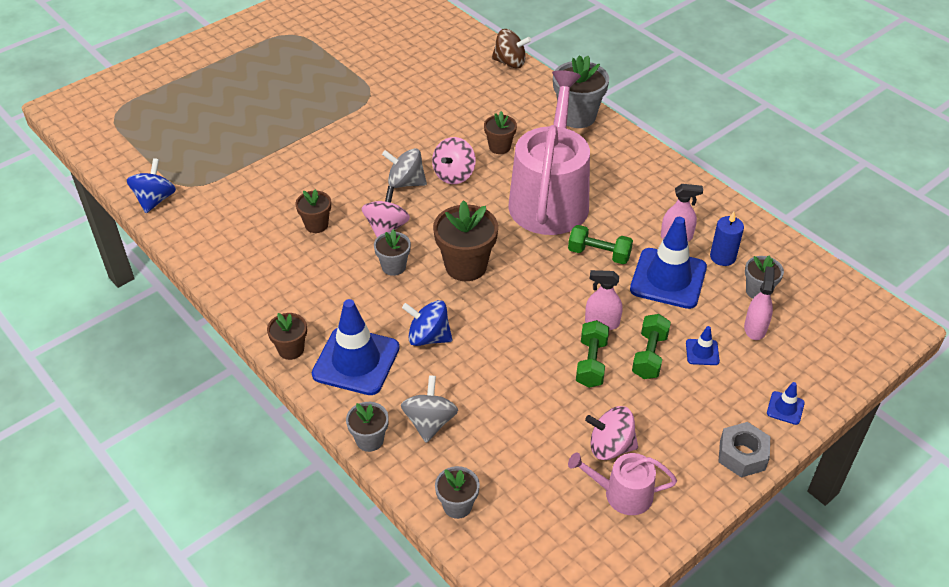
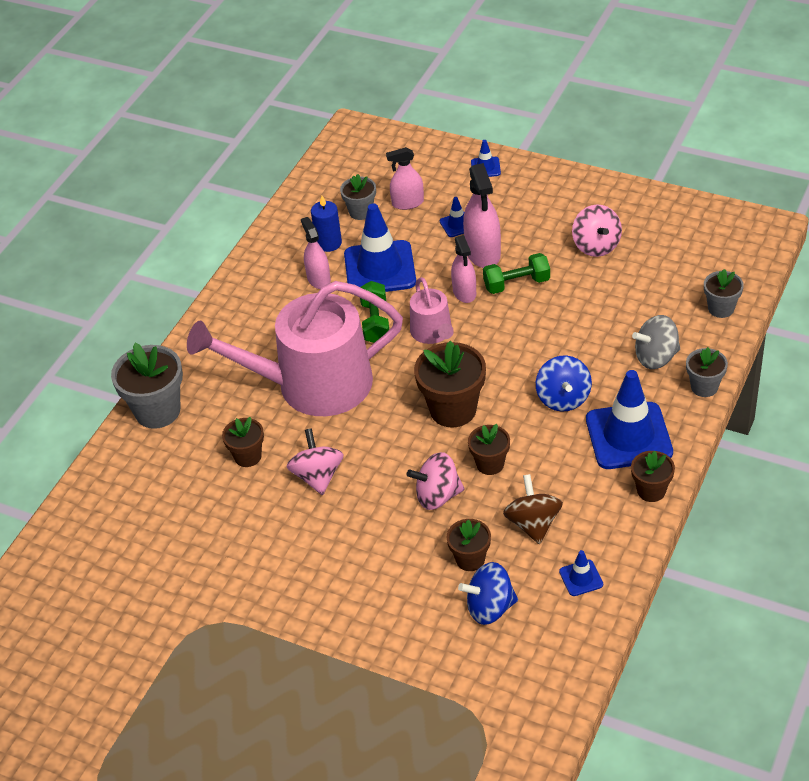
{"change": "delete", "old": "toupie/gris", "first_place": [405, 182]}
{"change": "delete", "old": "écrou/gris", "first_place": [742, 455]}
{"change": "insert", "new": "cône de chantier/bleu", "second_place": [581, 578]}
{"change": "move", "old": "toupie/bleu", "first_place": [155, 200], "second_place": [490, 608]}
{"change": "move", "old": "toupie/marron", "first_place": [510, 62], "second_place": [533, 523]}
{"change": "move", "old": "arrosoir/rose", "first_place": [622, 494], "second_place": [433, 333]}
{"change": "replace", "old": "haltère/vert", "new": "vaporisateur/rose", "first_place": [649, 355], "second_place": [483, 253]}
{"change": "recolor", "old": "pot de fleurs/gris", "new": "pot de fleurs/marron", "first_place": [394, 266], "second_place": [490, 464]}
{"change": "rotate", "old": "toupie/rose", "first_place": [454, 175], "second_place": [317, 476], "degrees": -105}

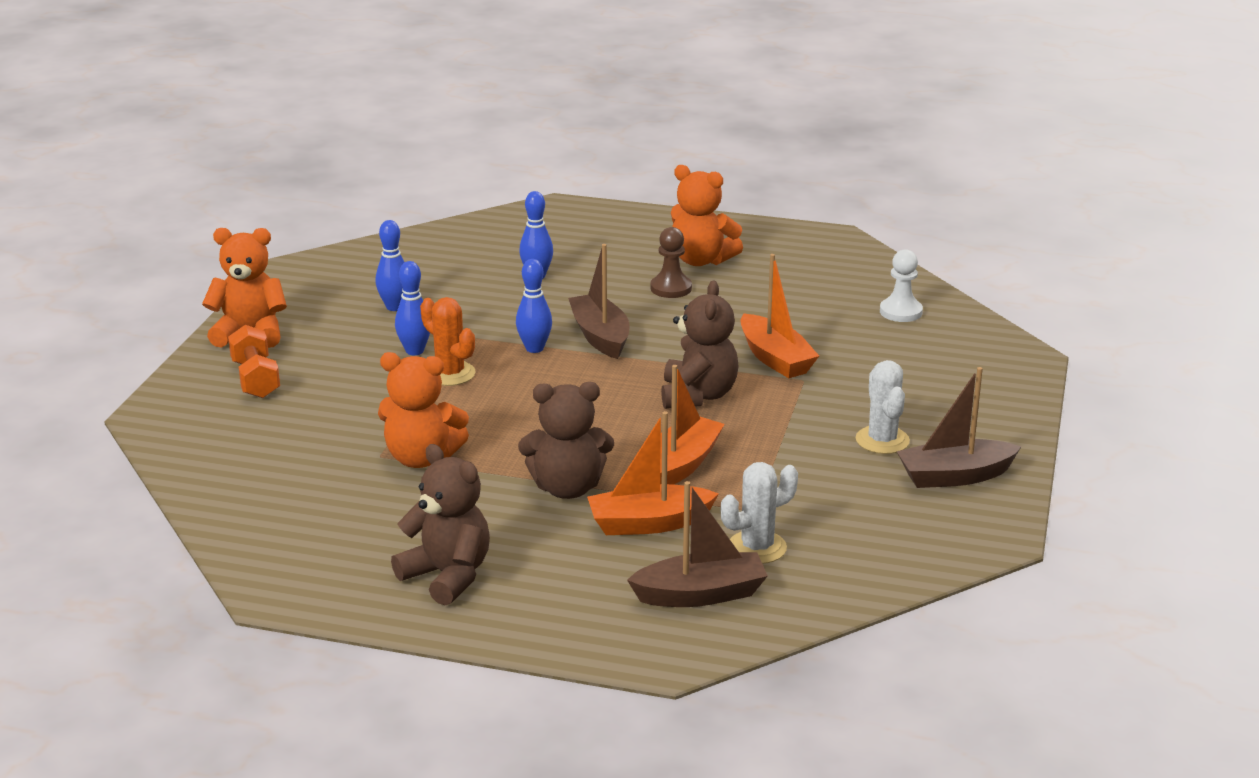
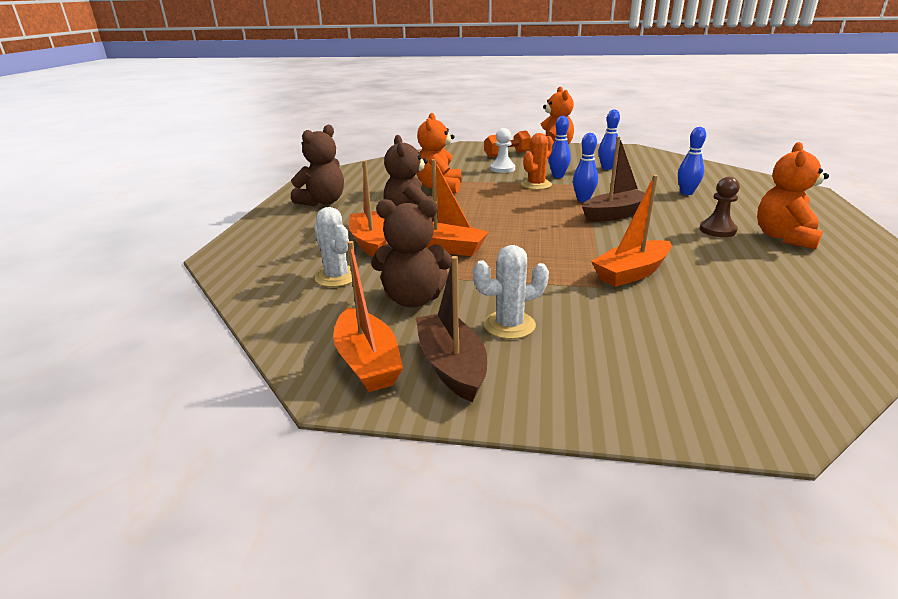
{"change": "delete", "old": "bateau/marron", "first_place": [700, 594]}
{"change": "insert", "new": "bateau/orange", "second_place": [367, 362]}
{"change": "move", "old": "ours en peluche/marron", "first_place": [698, 396], "second_place": [413, 299]}
{"change": "move", "old": "pion/blanc", "first_place": [900, 312], "second_place": [502, 169]}

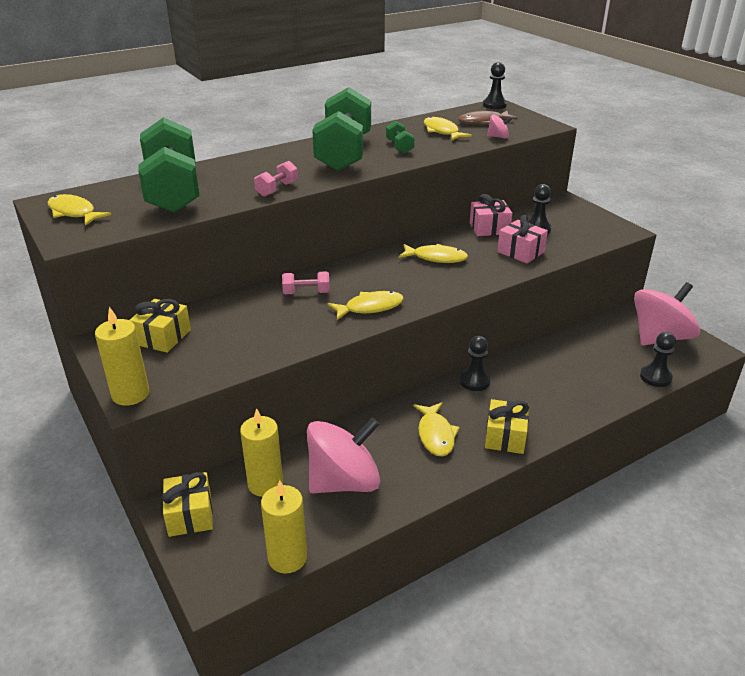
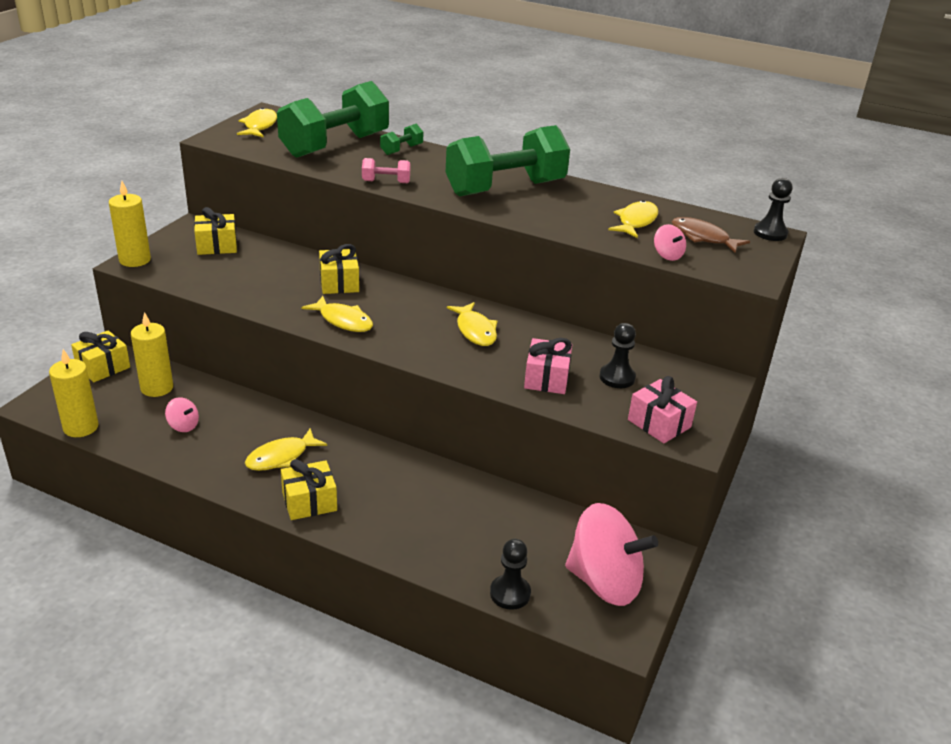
{"change": "delete", "old": "pion/noir", "first_place": [474, 381]}
{"change": "move", "old": "haltère/vert", "first_place": [399, 147], "second_place": [401, 150]}
{"change": "move", "old": "cadeau/rose", "first_place": [489, 228], "second_place": [659, 423]}
{"change": "replace", "old": "haltère/rose", "new": "cadeau/jaune", "first_place": [306, 293], "second_place": [339, 283]}
{"change": "resize", "old": "toupie/rose", "first_place": [344, 482], "second_place": [183, 426], "factor": 0.41}

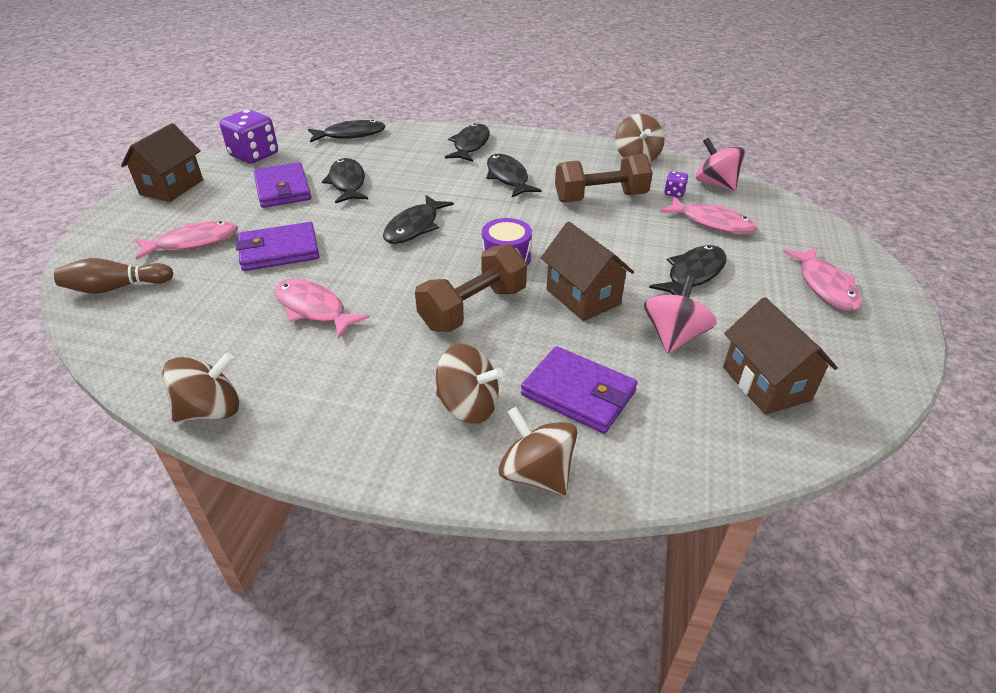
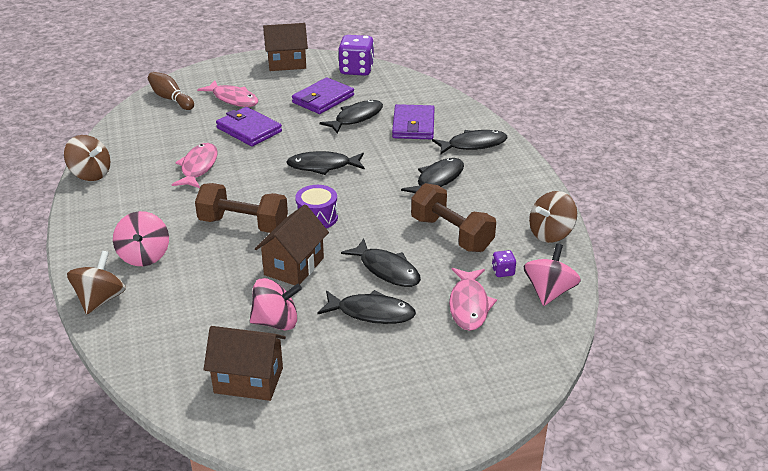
{"change": "delete", "old": "poisson/rose", "first_place": [825, 285]}
{"change": "move", "old": "poisson/noir", "first_place": [350, 135], "second_place": [386, 270]}
{"change": "move", "old": "portefeuille/violet", "first_place": [578, 393], "second_place": [413, 125]}
{"change": "recolor", "old": "toupie/marron", "new": "toupie/rose", "first_place": [468, 406], "second_place": [144, 256]}
{"change": "rotate", "old": "maison/marron", "first_place": [766, 384], "second_place": [248, 380], "degrees": 60}

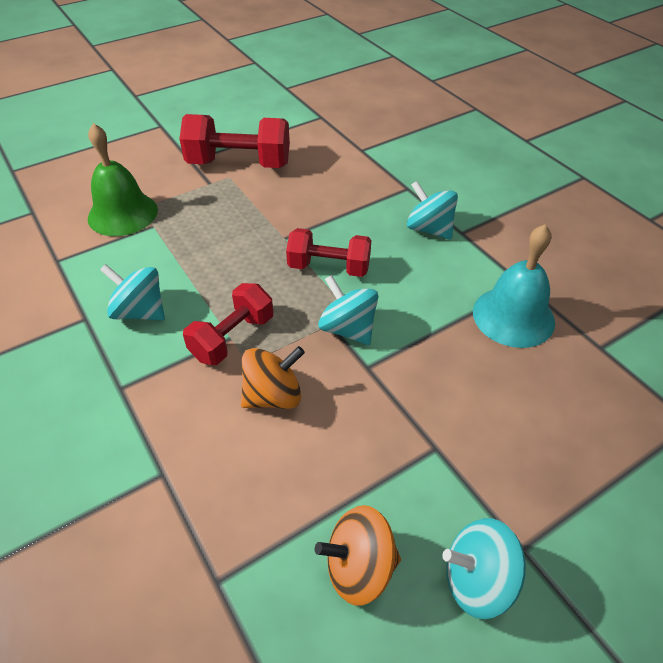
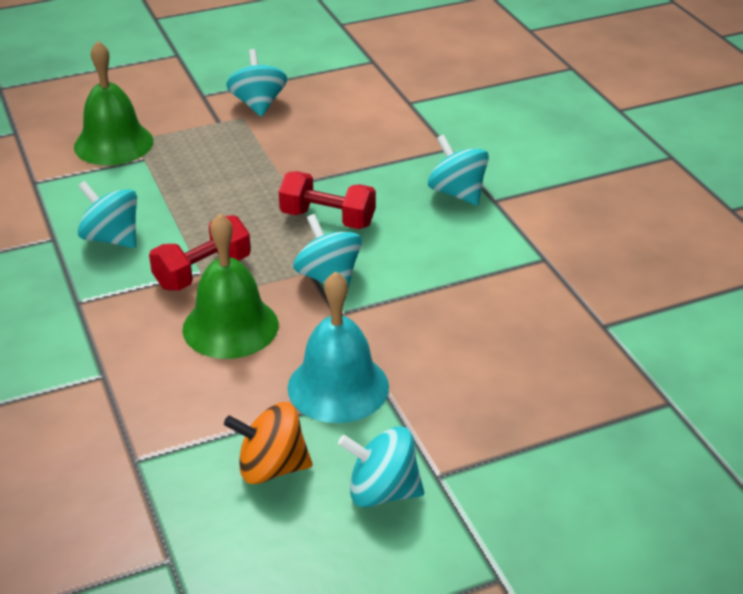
{"change": "move", "old": "cloche/turquoise", "first_place": [513, 316], "second_place": [338, 387]}
{"change": "replace", "old": "haltère/rouge", "new": "toupie/turquoise", "first_place": [239, 164], "second_place": [258, 104]}
{"change": "replace", "old": "toupie/orange", "new": "cloche/vert", "first_place": [273, 396], "second_place": [230, 326]}

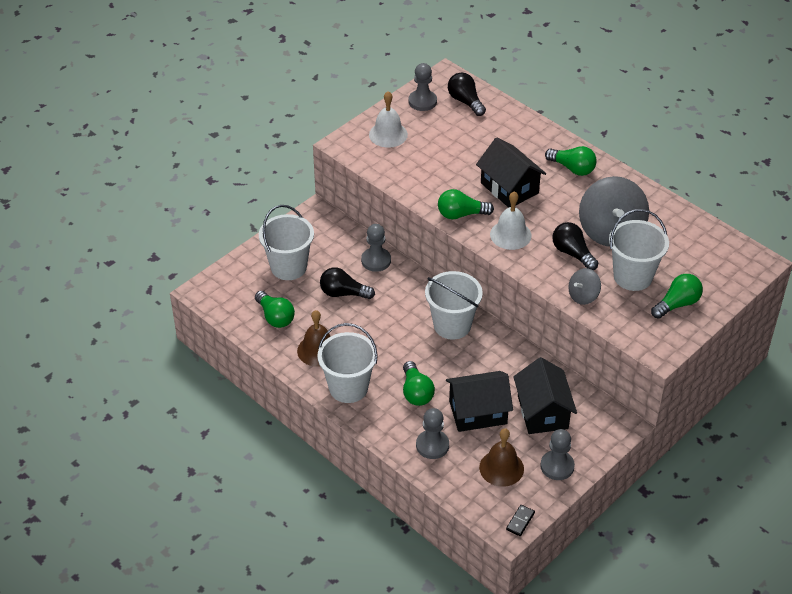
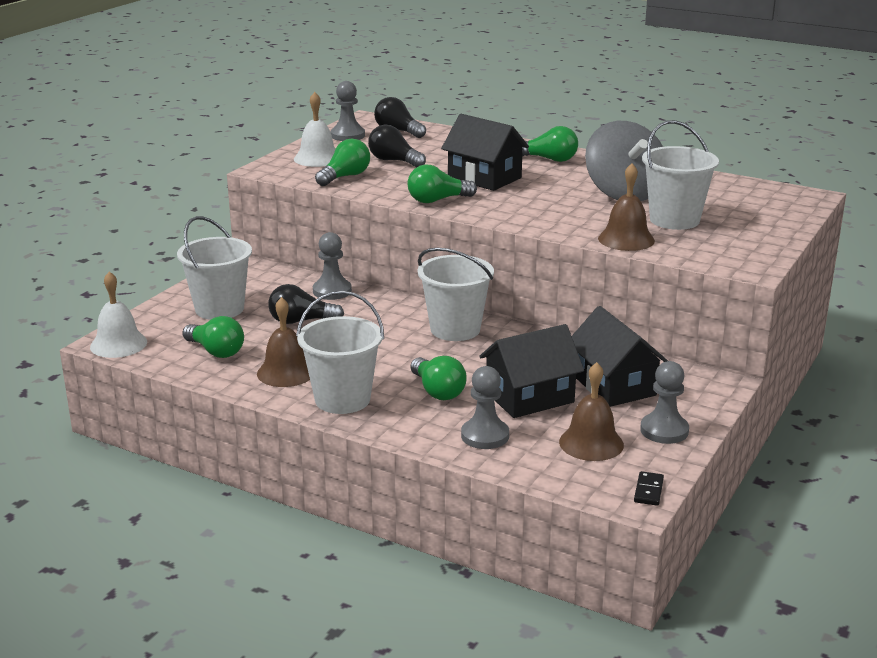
{"change": "move", "old": "cloche/blanc", "first_place": [510, 235], "second_place": [118, 344]}
{"change": "move", "old": "ampoule/noir", "first_place": [572, 253], "second_place": [394, 161]}
{"change": "move", "old": "ampoule/vert", "first_place": [677, 304], "second_place": [345, 177]}
{"change": "replace", "old": "toupie/gris", "new": "cloche/marron", "first_place": [583, 296], "second_place": [626, 239]}

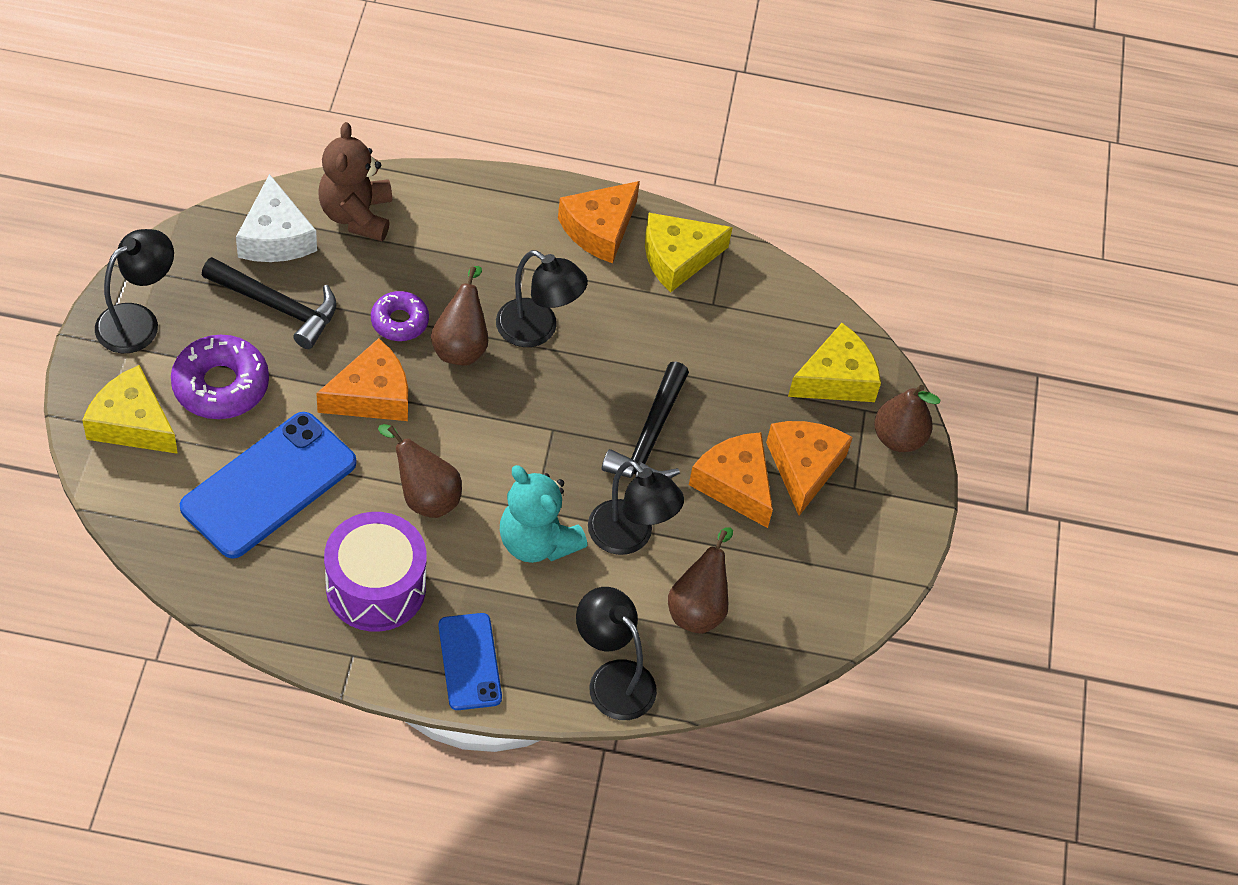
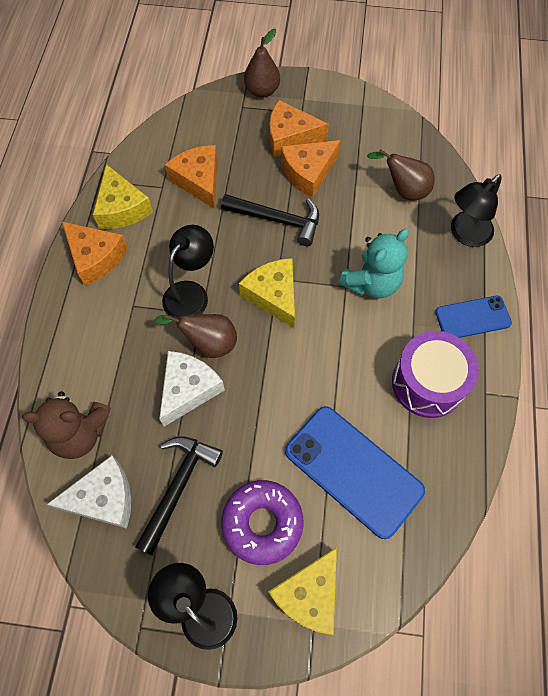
{"change": "delete", "old": "poire/marron", "first_place": [424, 496]}
{"change": "delete", "old": "lampe/noir", "first_place": [629, 537]}
{"change": "move", "old": "fromage/orange", "first_place": [372, 395], "second_place": [198, 181]}
{"change": "move", "old": "fromage/jaune", "first_place": [836, 378], "second_place": [273, 295]}
{"change": "replace", "old": "beignet/violet", "new": "fromage/blanc", "first_place": [399, 321], "second_place": [188, 389]}

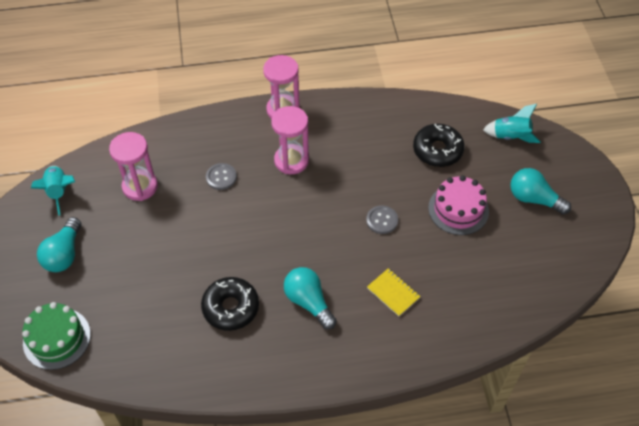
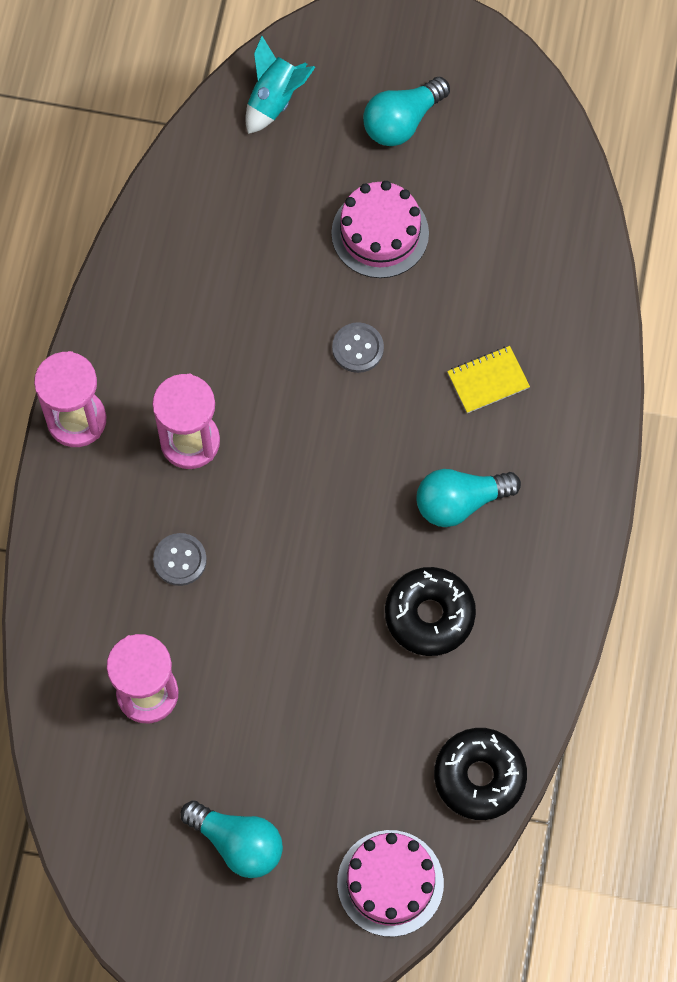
{"change": "delete", "old": "fusée/turquoise", "first_place": [59, 192]}
{"change": "move", "old": "beignet/noir", "first_place": [437, 150], "second_place": [479, 776]}
{"change": "recolor", "old": "gâteau/vert", "new": "gâteau/rose", "first_place": [57, 338], "second_place": [390, 883]}

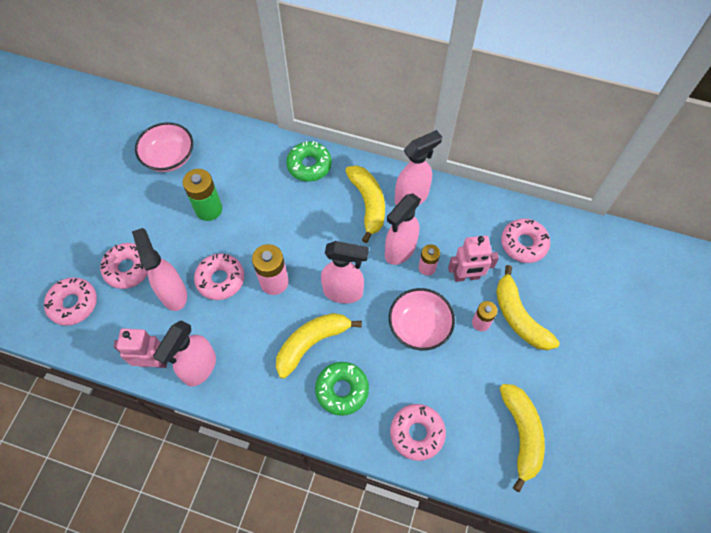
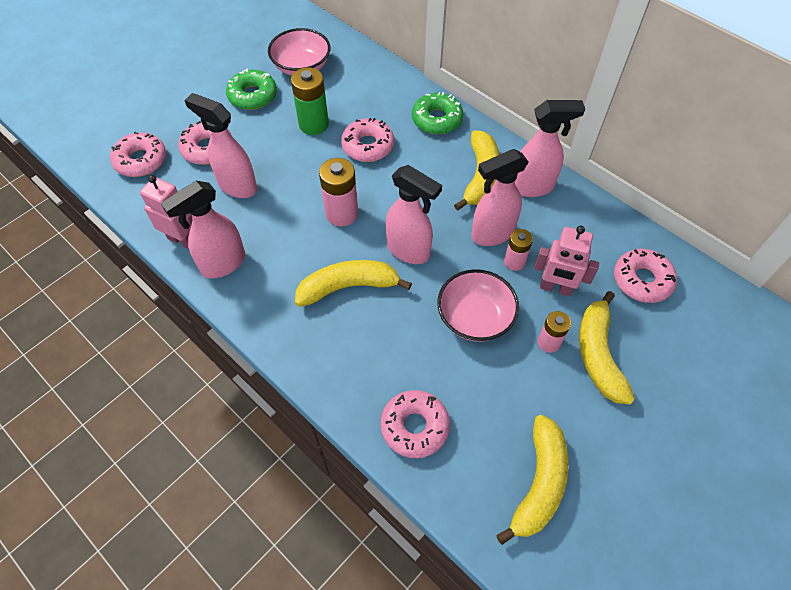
{"change": "move", "old": "beignet/rose", "first_place": [220, 279], "second_place": [368, 146]}
{"change": "move", "old": "beignet/vert", "first_place": [342, 390], "second_place": [253, 96]}
{"change": "rotate", "old": "vaporisateur/rose", "first_place": [173, 293], "second_place": [237, 186], "degrees": -60}

